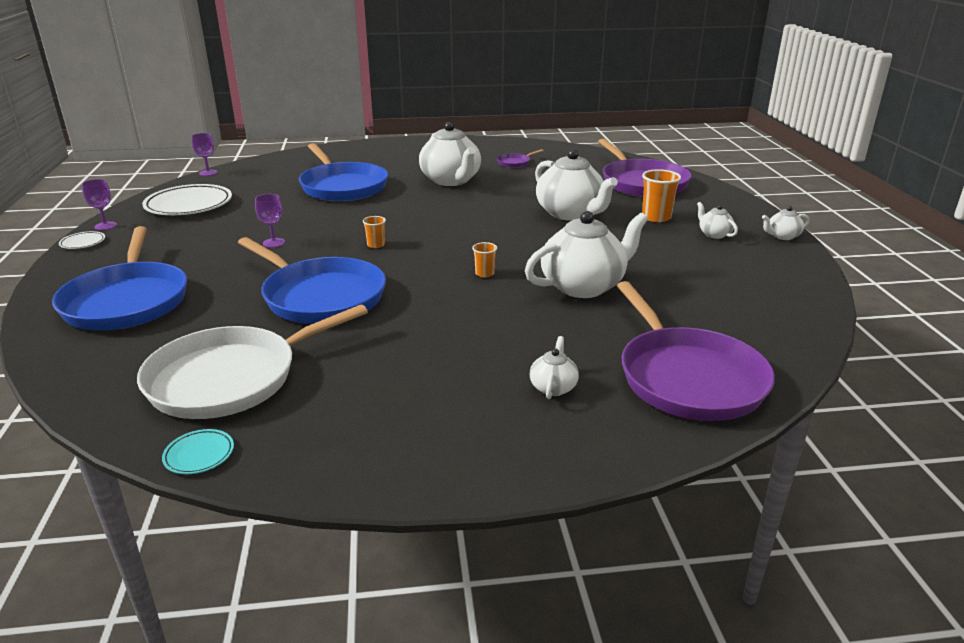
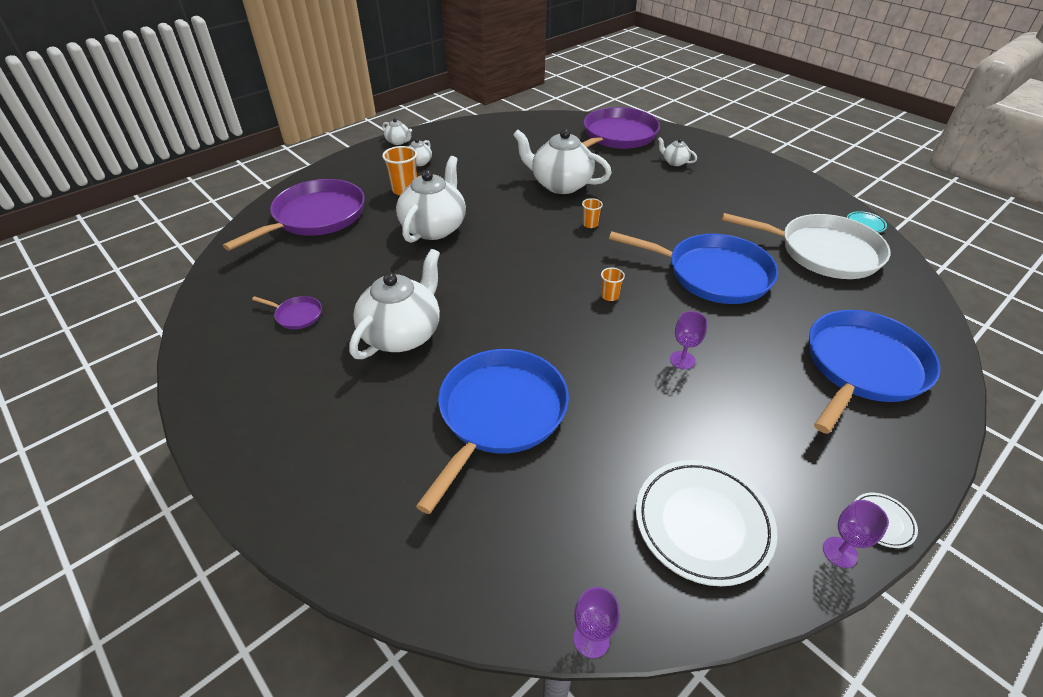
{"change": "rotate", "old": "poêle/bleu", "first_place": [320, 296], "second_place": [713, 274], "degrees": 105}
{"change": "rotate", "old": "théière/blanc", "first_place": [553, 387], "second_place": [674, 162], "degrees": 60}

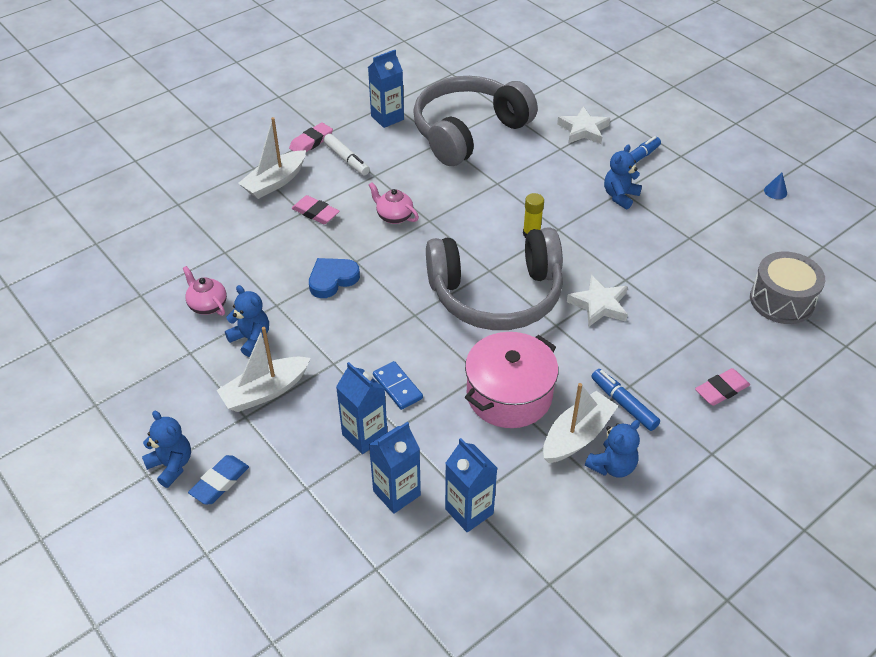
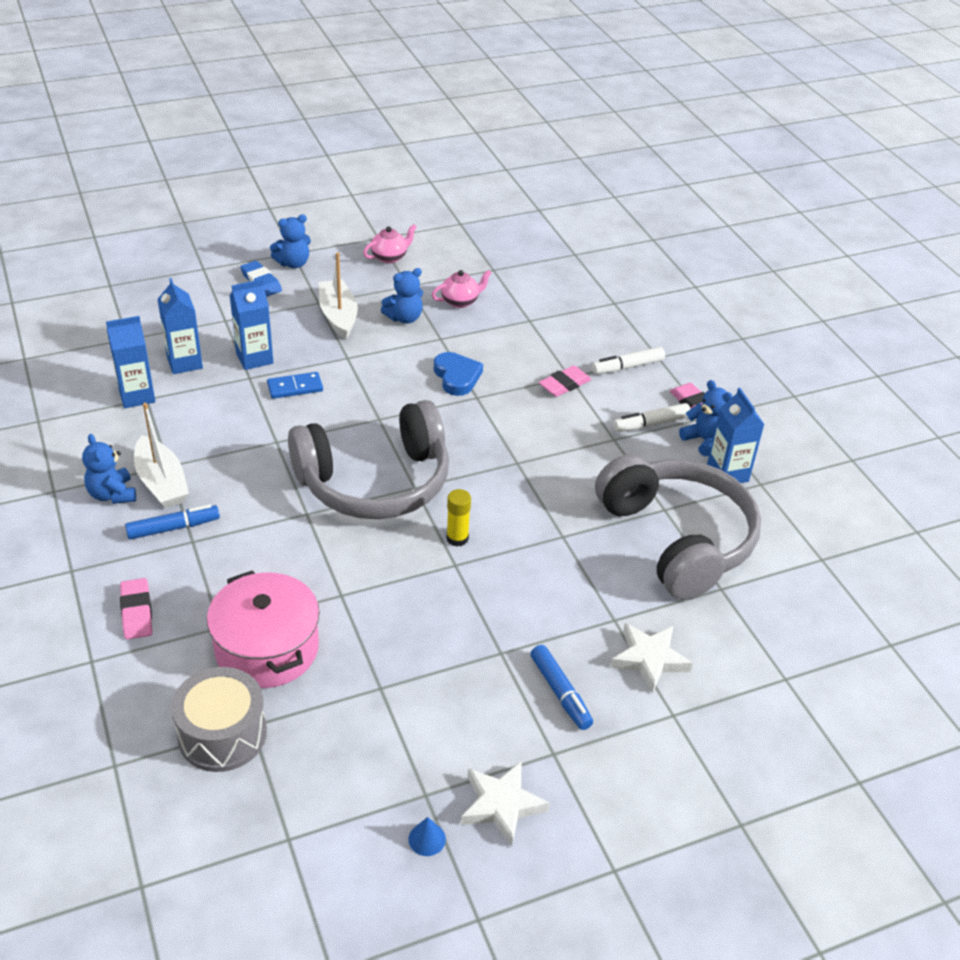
{"change": "move", "old": "théière/rose", "first_place": [394, 216], "second_place": [390, 257]}
{"change": "move", "old": "marmite/rose", "first_place": [509, 395], "second_place": [267, 648]}
{"change": "move", "old": "étoile/blanc", "first_place": [599, 305], "second_place": [501, 805]}
{"change": "move", "old": "ours en peluche/bleu", "first_place": [620, 196], "second_place": [704, 440]}
{"change": "replace", "old": "bateau/blanc", "new": "feutre/blanc", "first_place": [275, 182], "second_place": [627, 367]}
{"change": "rotate", "old": "casque audio/gris", "first_place": [496, 294], "second_place": [375, 482], "degrees": -120}

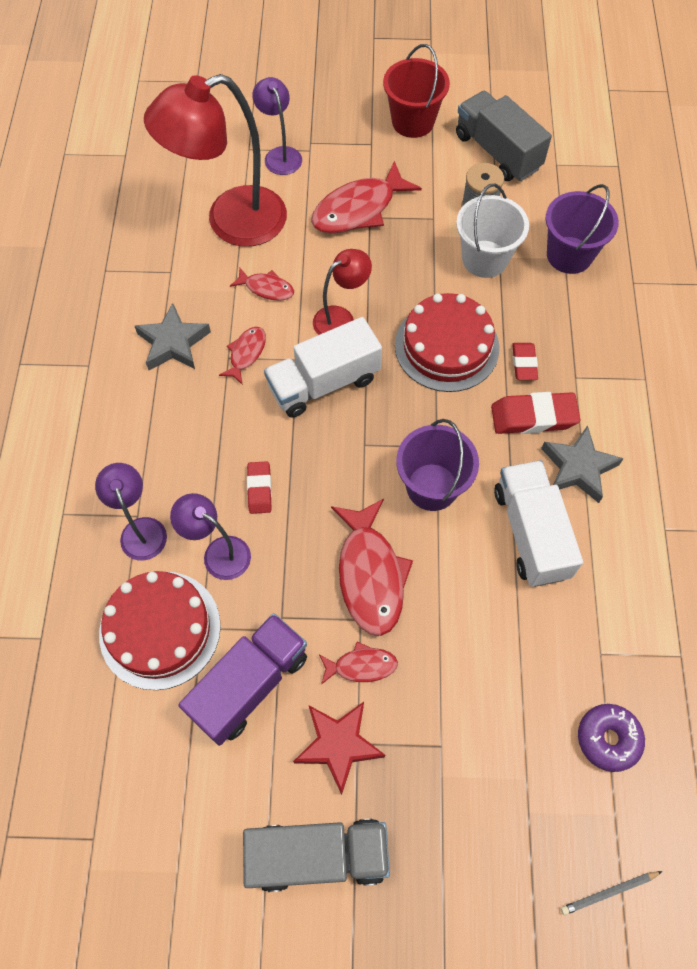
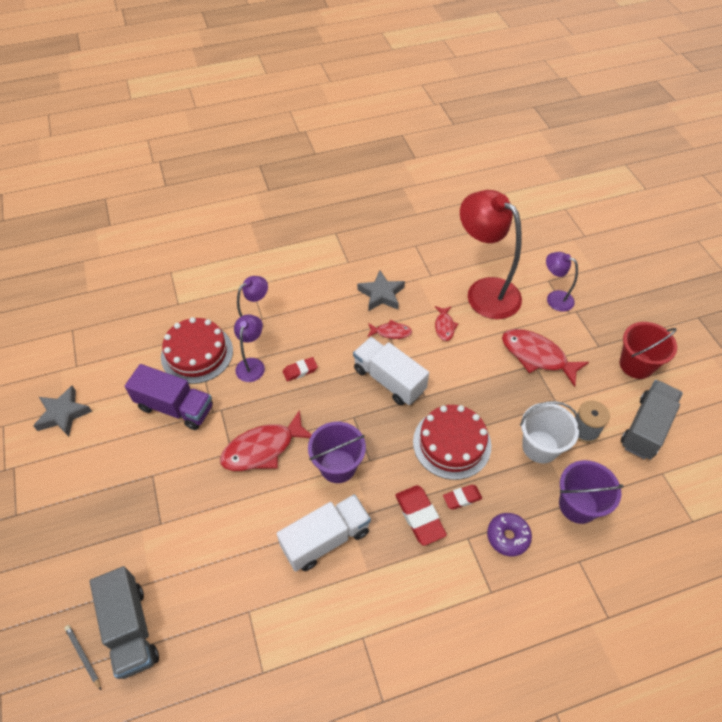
{"change": "delete", "old": "étoile/rouge", "first_place": [338, 745]}
{"change": "delete", "old": "lampe/rouge", "first_place": [341, 318]}
{"change": "delete", "old": "poisson/rouge", "first_place": [361, 666]}
{"change": "move", "old": "camion/gris", "first_place": [318, 855], "second_place": [130, 629]}
{"change": "move", "old": "étoile/gris", "first_place": [578, 468], "second_place": [63, 414]}
{"change": "move", "old": "beignet/violet", "first_place": [608, 739], "second_place": [508, 537]}
{"change": "rotate", "old": "lampe/violet", "first_place": [280, 155], "second_place": [554, 298], "degrees": -105}

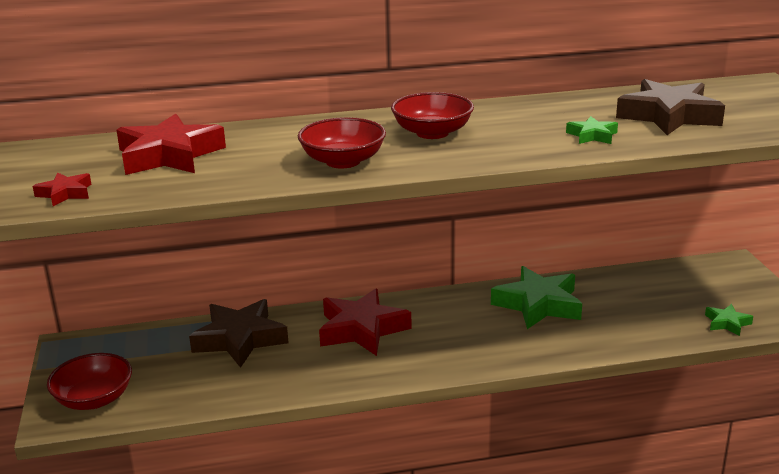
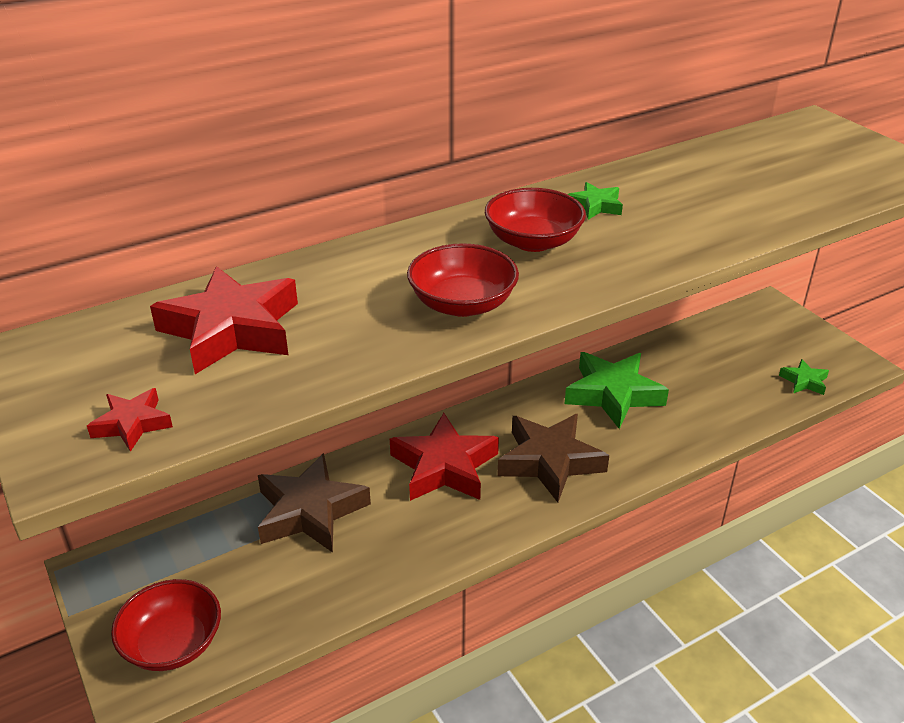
{"change": "move", "old": "étoile/vert", "first_place": [592, 135], "second_place": [595, 206]}
{"change": "move", "old": "étoile/marron", "first_place": [669, 116], "second_place": [550, 461]}

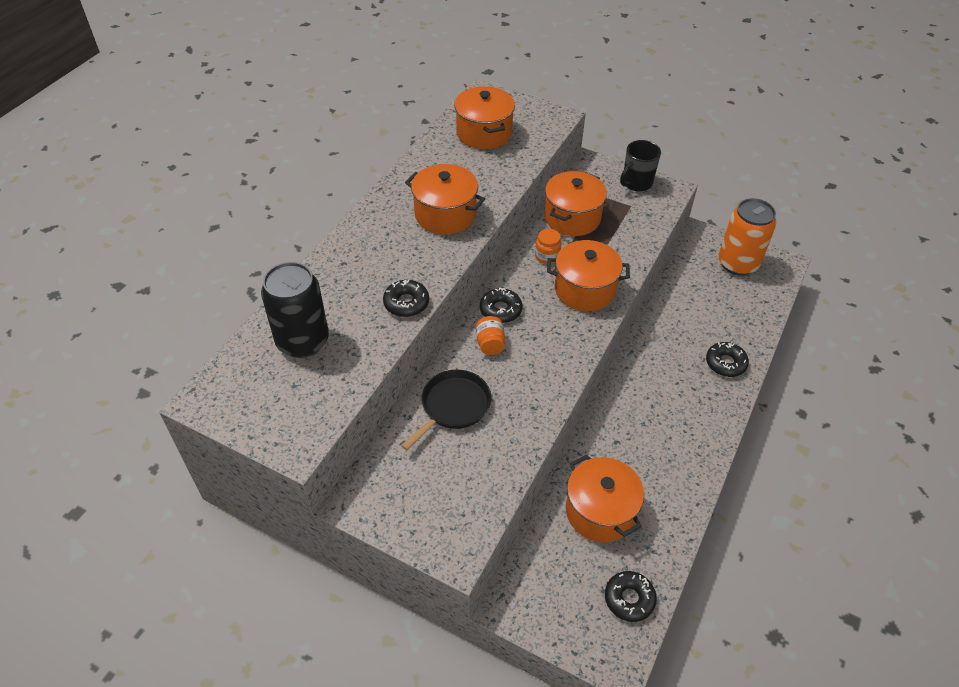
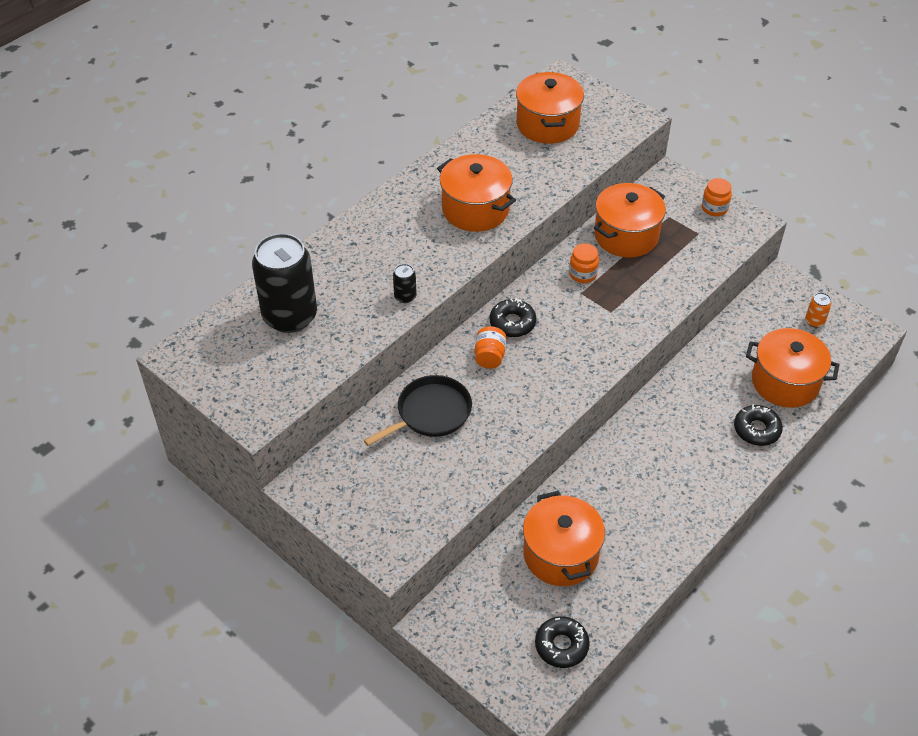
{"change": "move", "old": "marmite/orange", "first_place": [584, 290], "second_place": [785, 382]}
{"change": "replace", "old": "beignet/noir", "new": "canette/noir", "first_place": [406, 303], "second_place": [405, 296]}
{"change": "replace", "old": "tasse/noir", "new": "bocal/orange", "first_place": [636, 183], "second_place": [714, 208]}
{"change": "resize", "old": "canette/orange", "first_place": [738, 263], "second_place": [814, 321], "factor": 0.41}

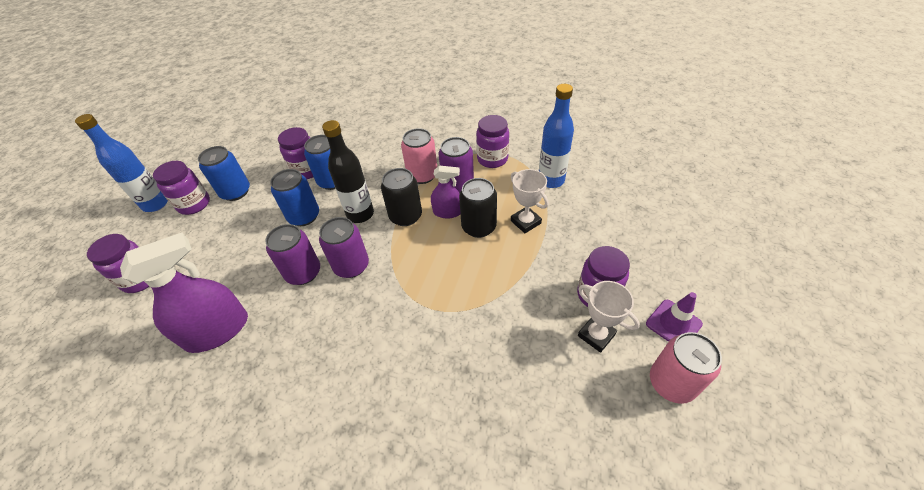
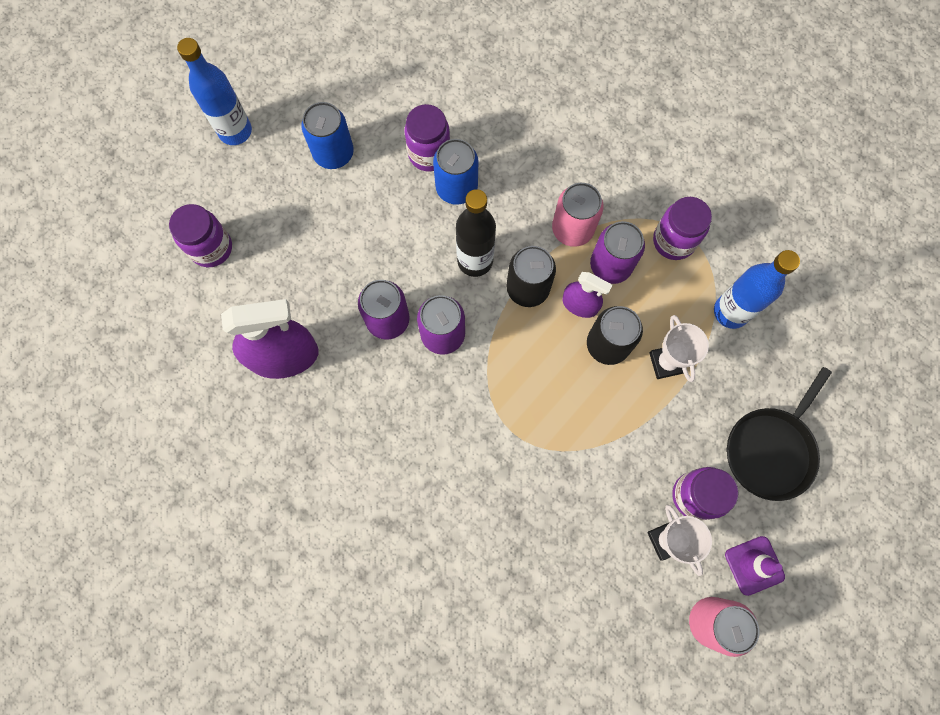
{"change": "delete", "old": "bocal/violet", "first_place": [194, 204]}
{"change": "delete", "old": "canette/bleu", "first_place": [304, 216]}
{"change": "insert", "new": "poêle/noir", "second_place": [771, 450]}

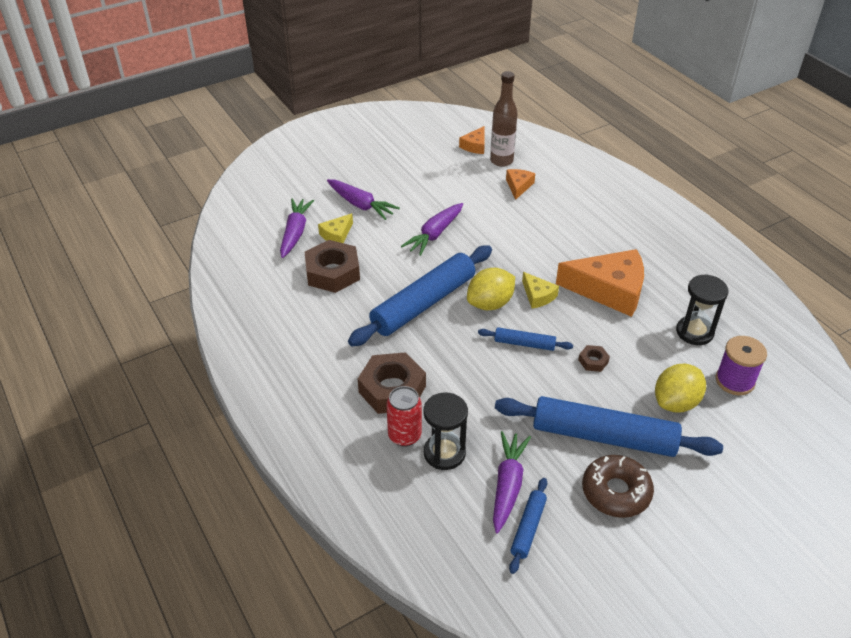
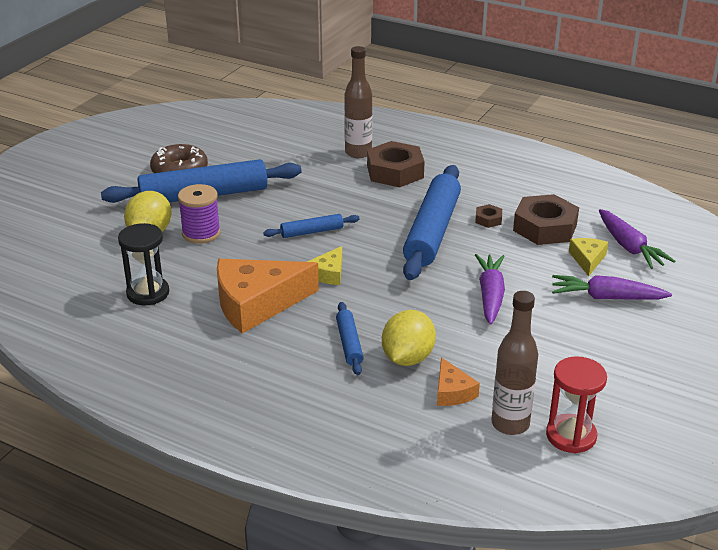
{"change": "delete", "old": "sablier/noir", "first_place": [444, 453]}
{"change": "delete", "old": "carotte/violet", "first_place": [507, 485]}
{"change": "move", "old": "citron/jaune", "first_place": [490, 304], "second_place": [407, 358]}
{"change": "move", "old": "rouleau à pâtisserie/bleu", "first_place": [528, 528], "second_place": [349, 343]}
{"change": "move", "old": "écrou/marron", "first_place": [593, 361], "second_place": [488, 219]}
{"change": "move", "old": "bobine/violet", "first_place": [734, 381], "second_place": [201, 233]}
{"change": "replace", "old": "canette/rouge", "new": "bouteille/marron", "first_place": [404, 435], "second_place": [358, 153]}
{"change": "replace", "old": "fromage/orange", "new": "sablier/rouge", "first_place": [475, 146], "second_place": [571, 436]}
{"change": "rotate", "old": "fromage/jaune", "first_place": [538, 296], "second_place": [328, 273], "degrees": -90}

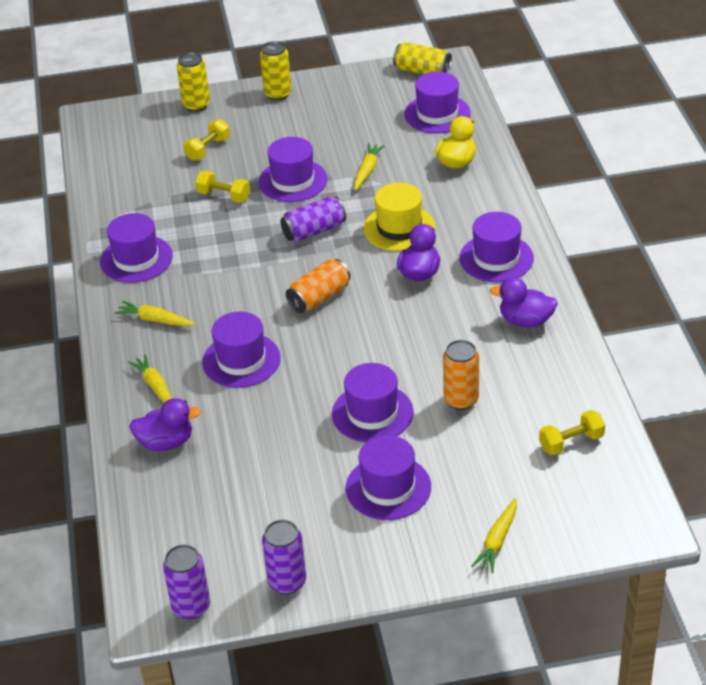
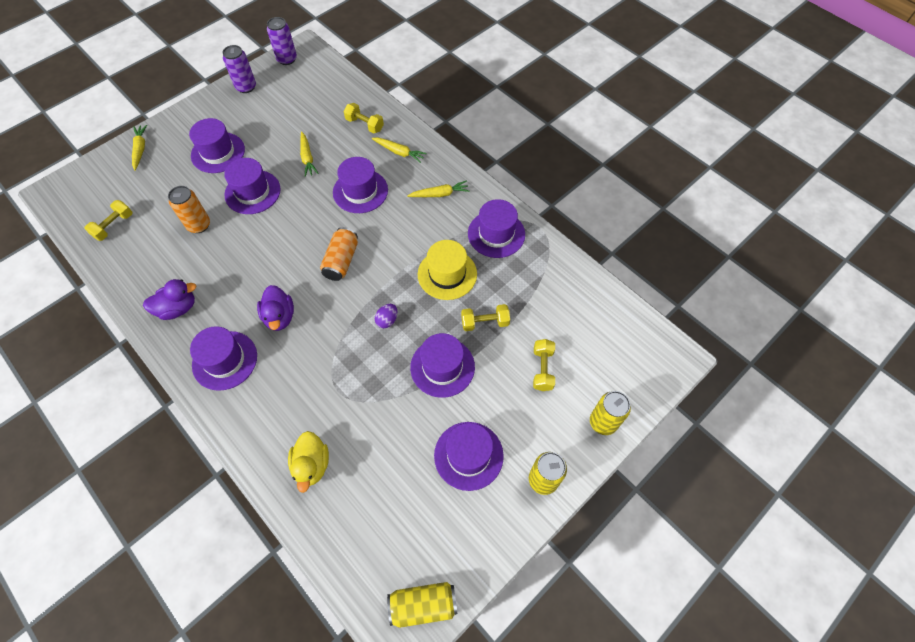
{"change": "move", "old": "carotte/jaune", "first_place": [367, 171], "second_place": [307, 158]}
{"change": "move", "old": "chapeau/jaune", "first_place": [399, 228], "second_place": [447, 274]}
{"change": "move", "old": "chapeau/violet", "first_place": [437, 114], "second_place": [468, 455]}
{"change": "replace", "old": "canard/violet", "new": "haltère/jaune", "first_place": [166, 442], "second_place": [364, 125]}
{"change": "replace", "old": "canette/violet", "new": "œuf/violet", "first_place": [314, 231], "second_place": [387, 320]}

